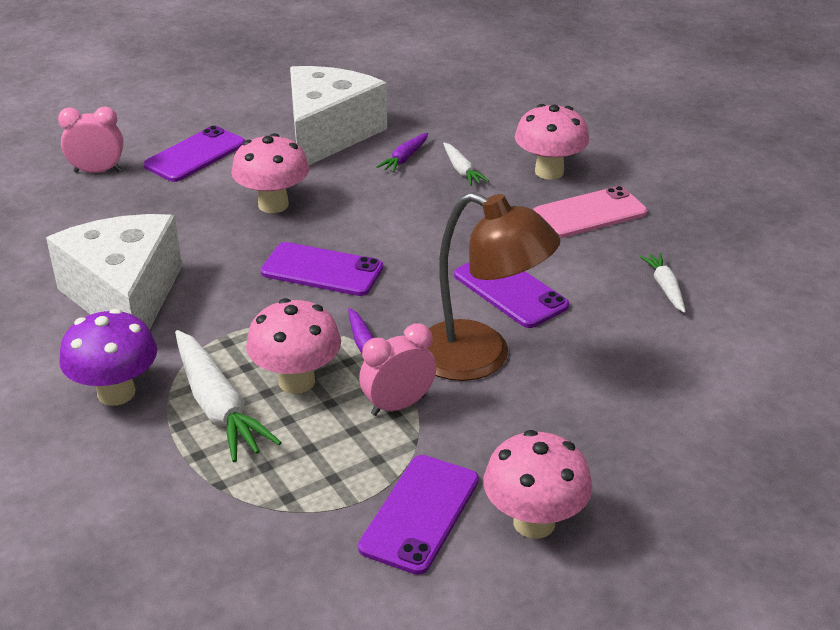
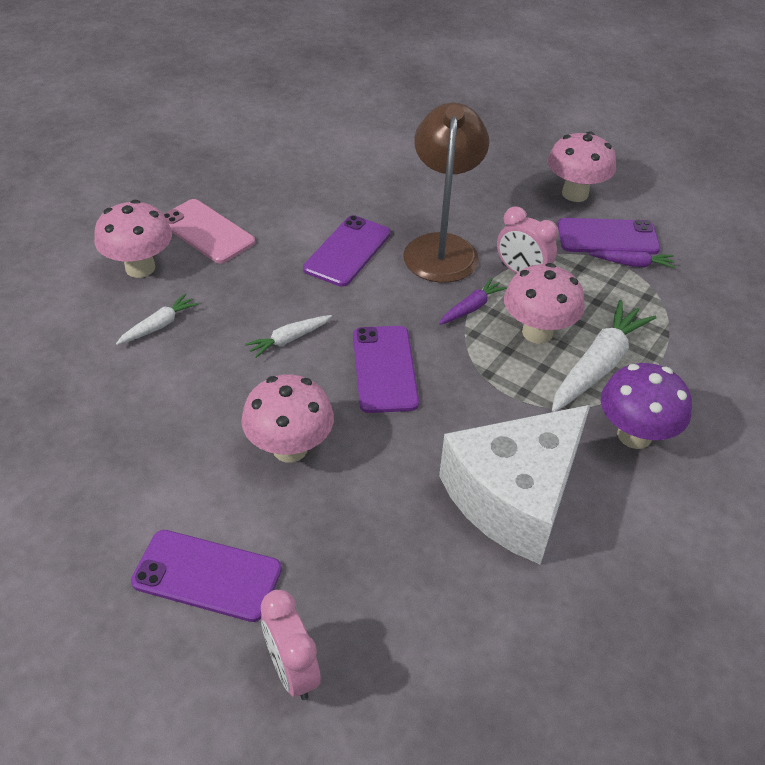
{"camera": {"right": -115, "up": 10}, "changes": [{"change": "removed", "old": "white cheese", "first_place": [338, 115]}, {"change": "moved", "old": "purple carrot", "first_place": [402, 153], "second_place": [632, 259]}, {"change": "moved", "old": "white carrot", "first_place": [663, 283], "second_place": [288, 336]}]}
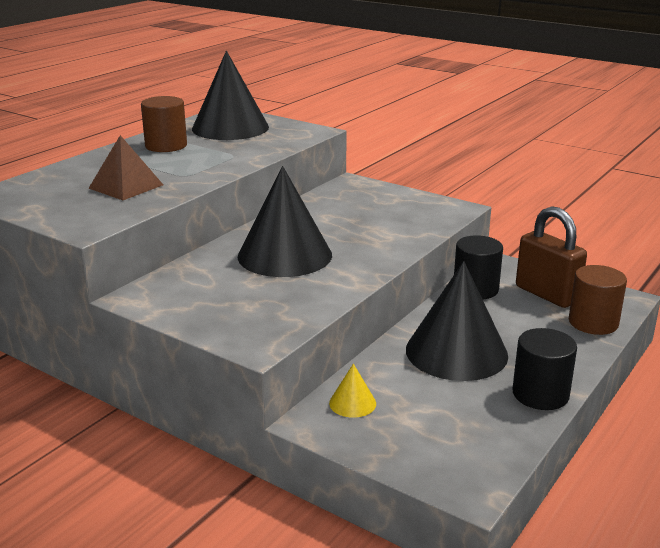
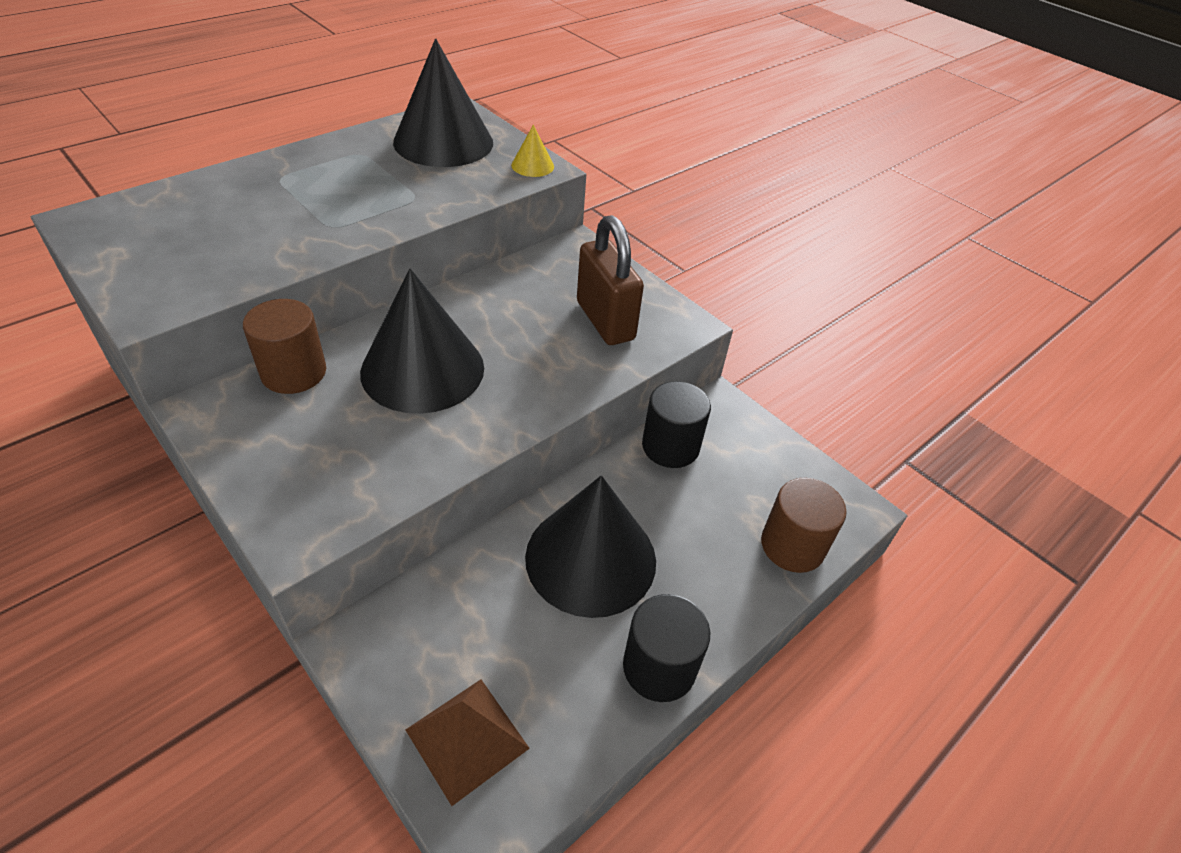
{"camera": {"right": 10, "up": 20}, "changes": [{"change": "moved", "old": "brown cylinder", "first_place": [164, 124], "second_place": [284, 346]}, {"change": "moved", "old": "brown pyramid", "first_place": [126, 167], "second_place": [468, 742]}, {"change": "moved", "old": "brown padlock", "first_place": [551, 257], "second_place": [610, 280]}, {"change": "moved", "old": "yellow cone", "first_place": [352, 391], "second_place": [532, 151]}]}
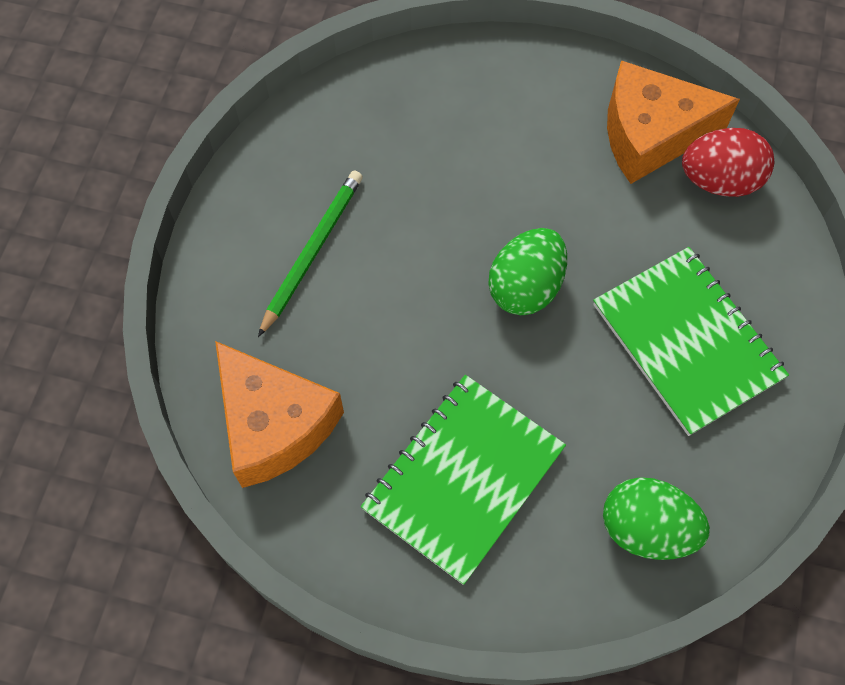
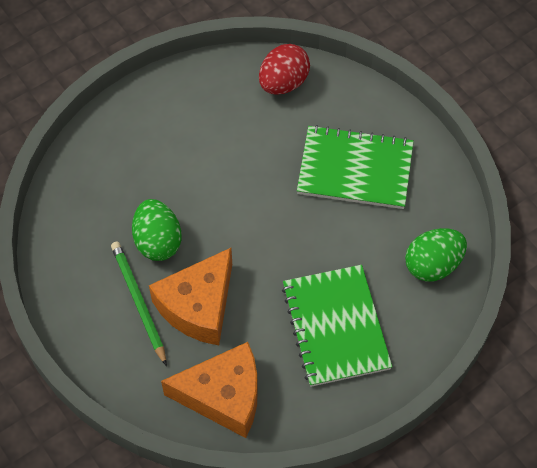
{"camera": {"right": -50, "up": -5}, "changes": [{"change": "moved", "old": "orange cheese", "first_place": [673, 122], "second_place": [190, 296]}, {"change": "moved", "old": "green egg", "first_place": [528, 271], "second_place": [157, 230]}]}
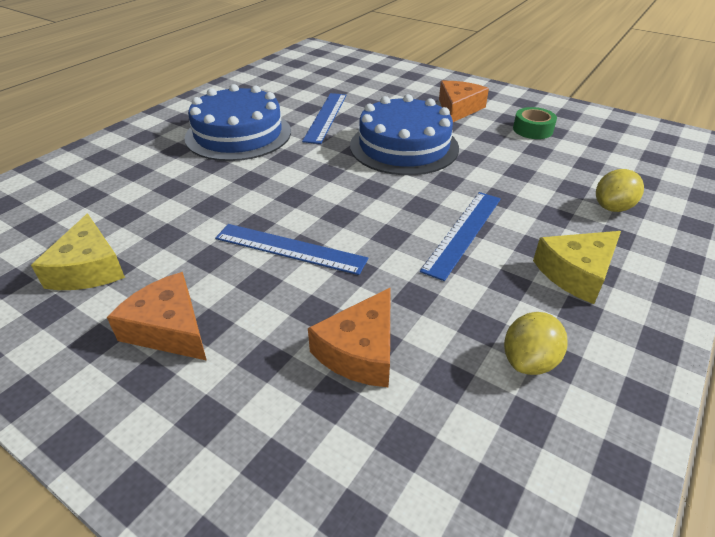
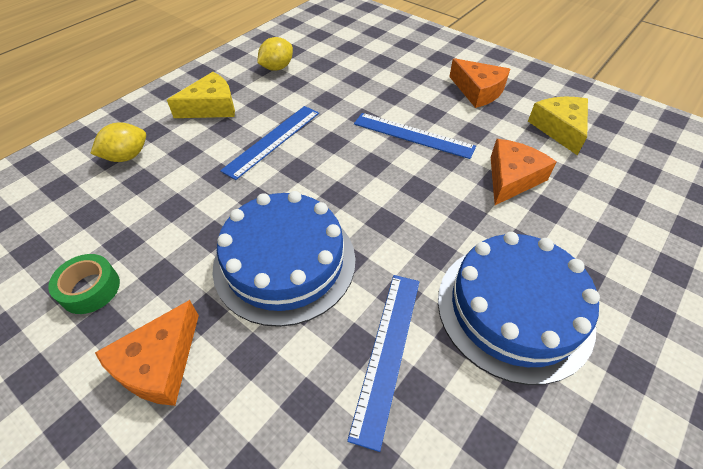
{"camera": {"right": -175, "up": 10}, "changes": [{"change": "moved", "old": "orange cheese", "first_place": [349, 337], "second_place": [524, 172]}]}
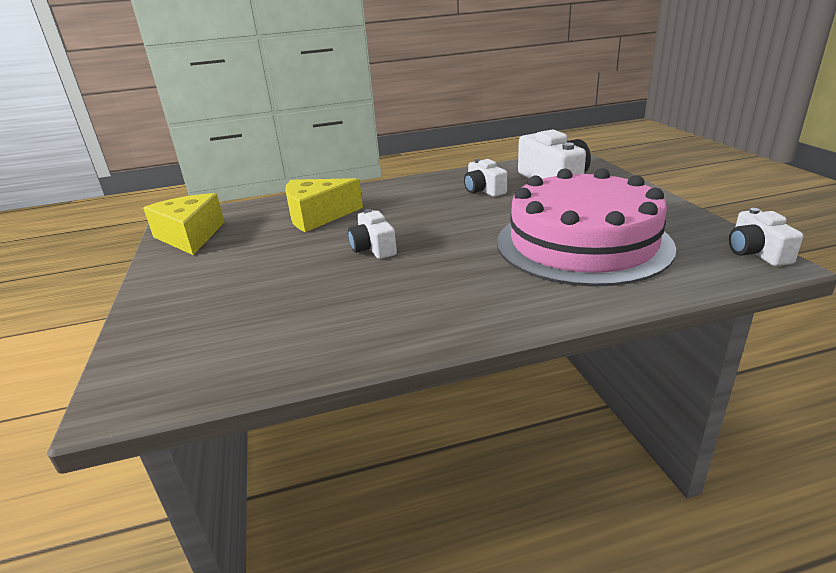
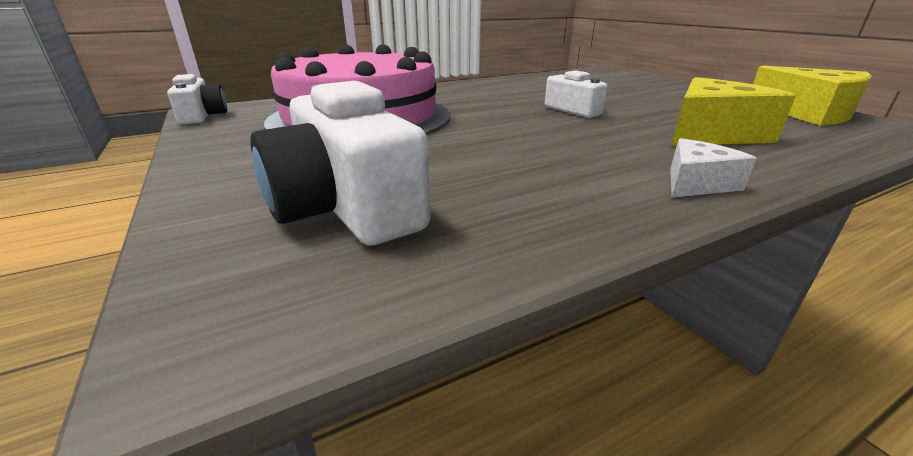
{"camera": {"right": 165, "up": 0}, "changes": [{"change": "removed", "old": "white camera", "first_place": [485, 178]}, {"change": "added", "new": "white cheese", "second_place": [713, 167]}]}
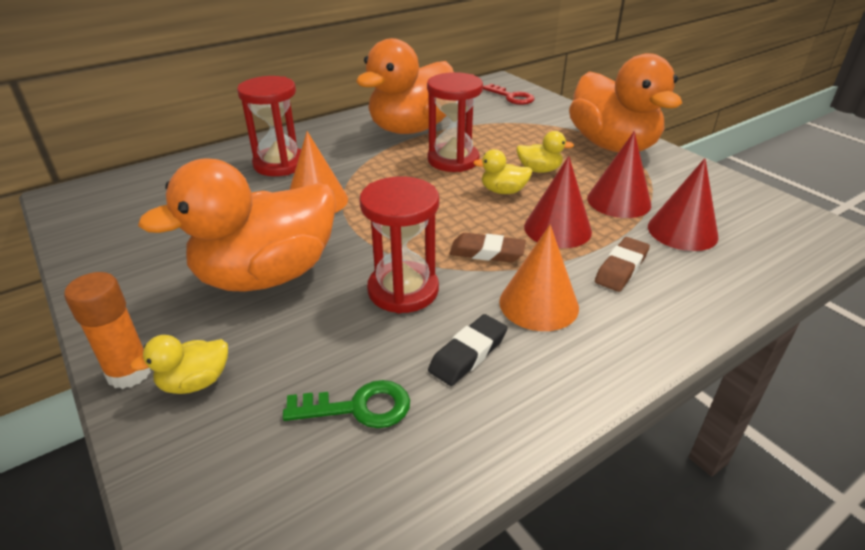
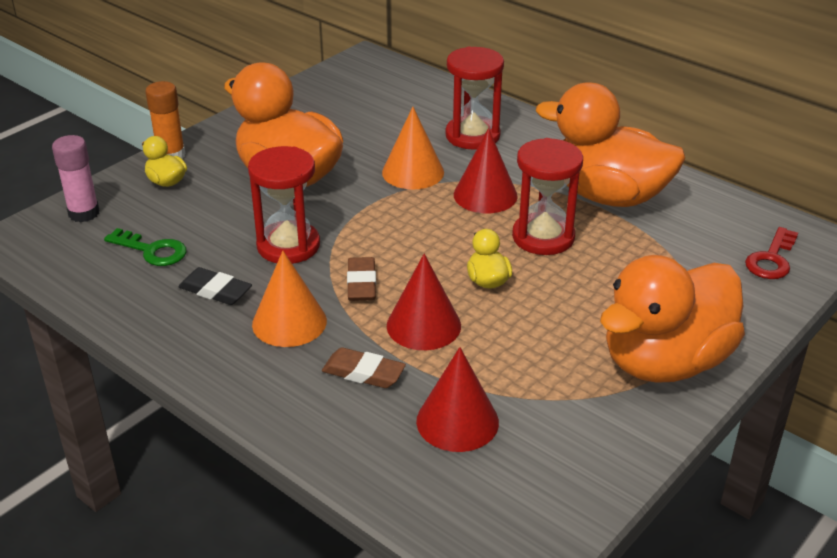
{"camera": {"right": 75, "up": 0}, "changes": [{"change": "removed", "old": "yellow duck", "first_place": [545, 152]}, {"change": "moved", "old": "red cone", "first_place": [619, 174], "second_place": [486, 170]}, {"change": "turned", "old": "green key", "first_place": [346, 404], "second_place": [145, 247], "degrees": -45}, {"change": "added", "new": "pink glue stick", "second_place": [75, 178]}]}
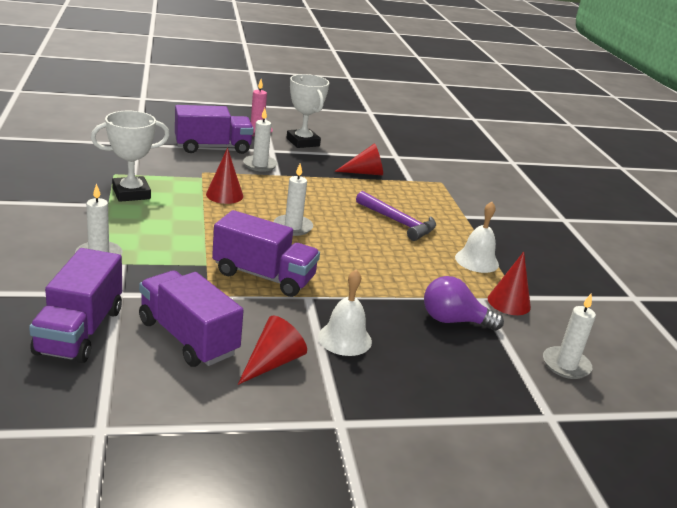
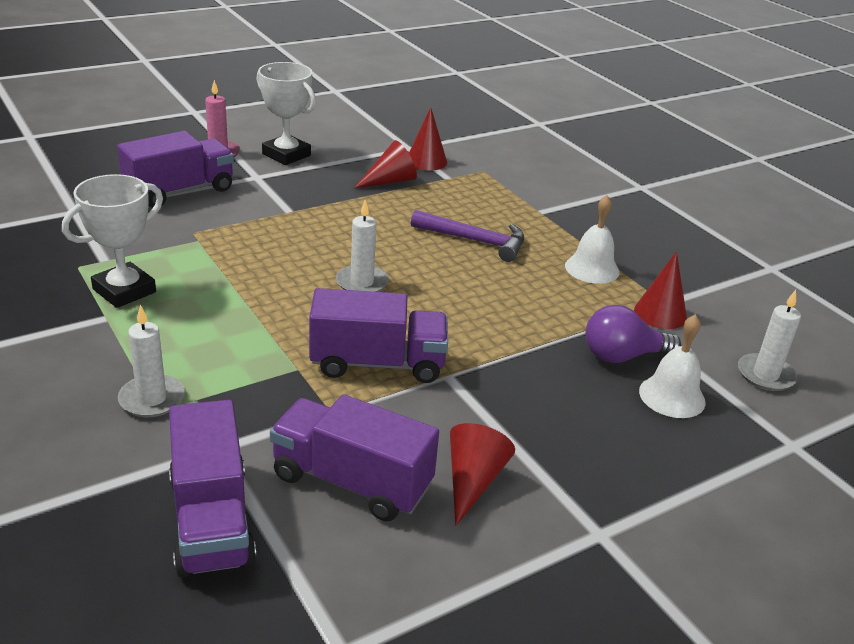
{"camera": {"right": -20, "up": 5}, "changes": [{"change": "removed", "old": "white candle", "first_place": [260, 140]}, {"change": "moved", "old": "red cone", "first_place": [224, 176], "second_place": [428, 139]}, {"change": "moved", "old": "white bell", "first_place": [345, 312], "second_place": [672, 366]}]}
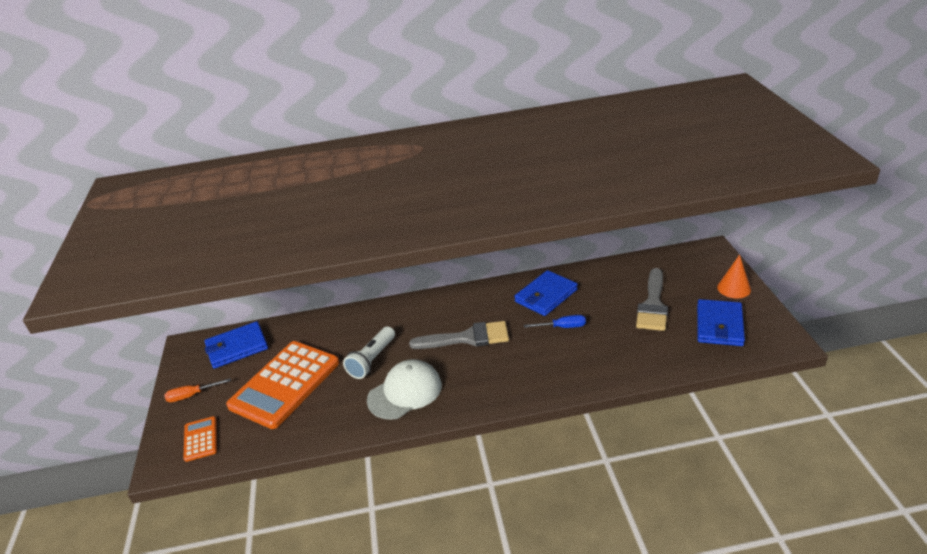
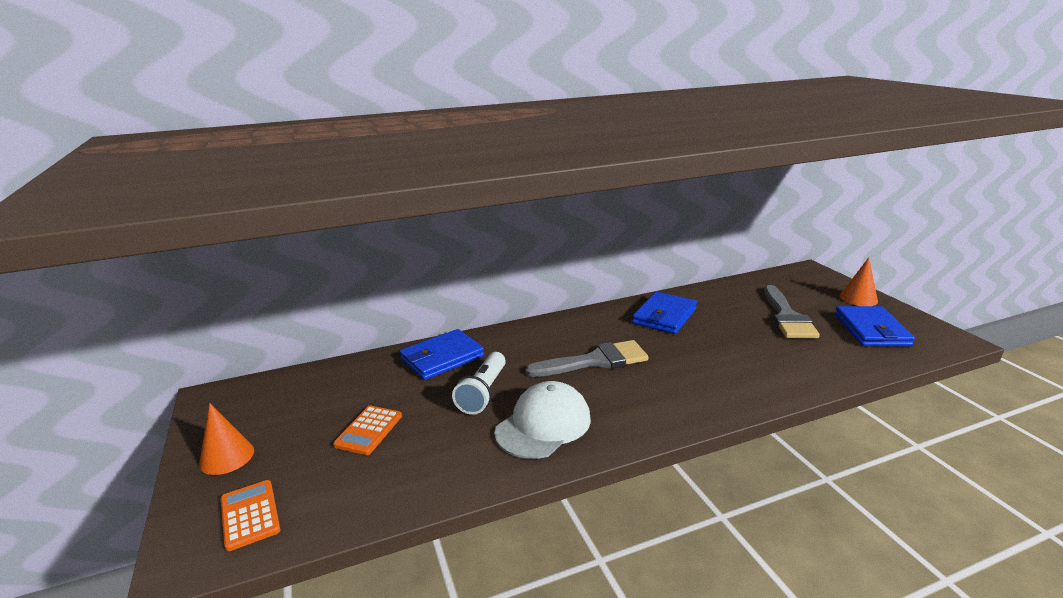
{"camera": {"right": -15, "up": -10}, "changes": [{"change": "removed", "old": "blue screwdriver", "first_place": [555, 321]}, {"change": "moved", "old": "blue wallet", "first_place": [236, 345], "second_place": [442, 354]}, {"change": "resized", "old": "orange calculator", "first_place": [282, 385], "second_place": [367, 430], "factor": 0.45}, {"change": "replaced", "old": "orange screwdriver", "new": "orange cone", "first_place": [198, 390], "second_place": [226, 439]}]}
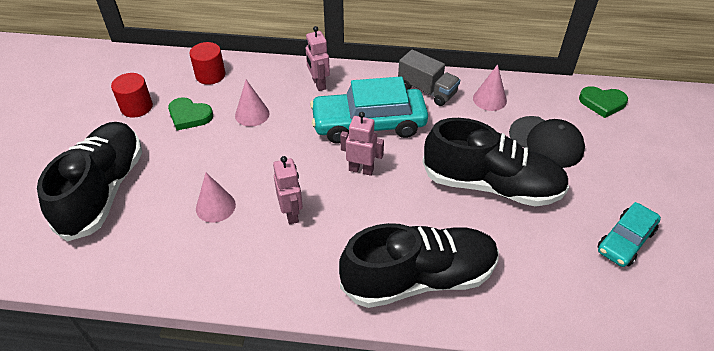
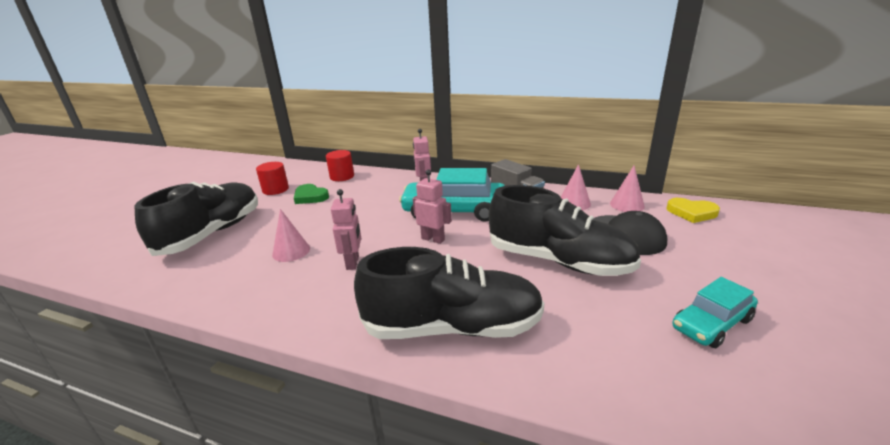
{"camera": {"right": 15, "up": -20}, "changes": [{"change": "moved", "old": "pink cone", "first_place": [252, 103], "second_place": [627, 189]}, {"change": "recoloured", "old": "green heart", "new": "yellow heart", "first_place": [603, 102], "second_place": [693, 210]}]}
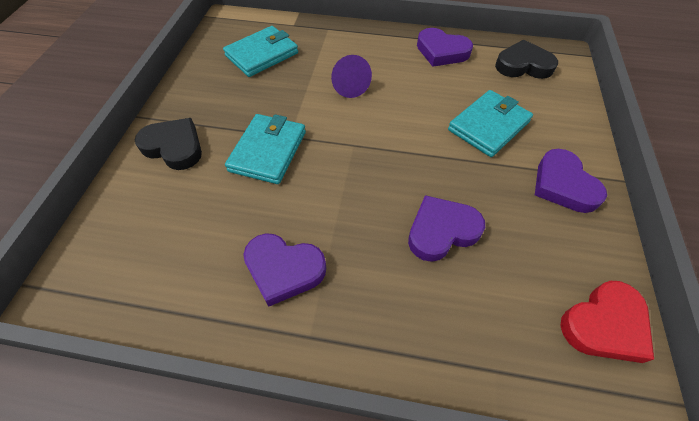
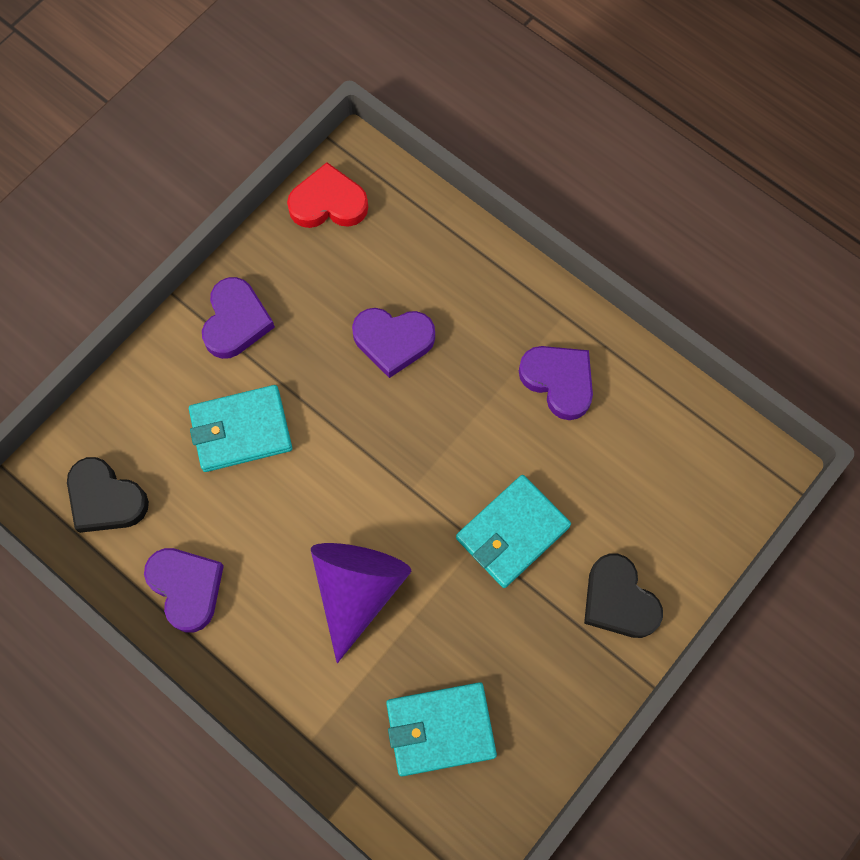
{"camera": {"right": -150, "up": 15}, "changes": [{"change": "resized", "old": "purple cone", "first_place": [351, 76], "second_place": [361, 603], "factor": 1.69}]}
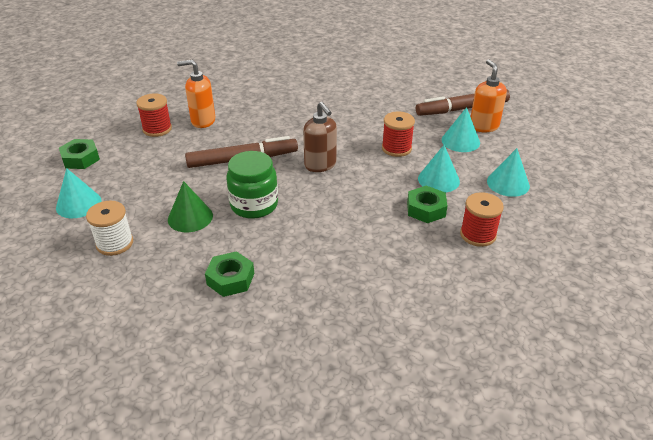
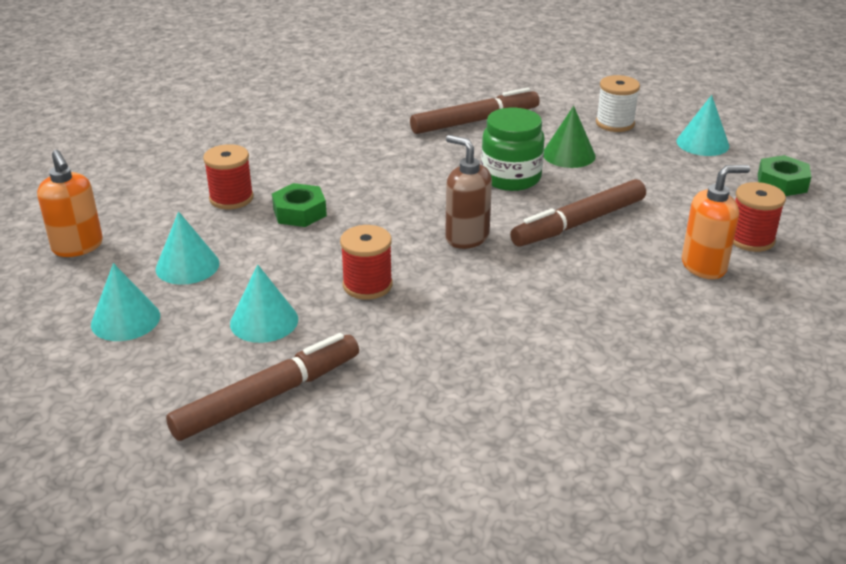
{"camera": {"right": 160, "up": -5}, "changes": [{"change": "moved", "old": "orange soap dispenser", "first_place": [489, 95], "second_place": [70, 203]}, {"change": "moved", "old": "turquoise cone", "first_place": [439, 169], "second_place": [125, 302]}, {"change": "replaced", "old": "green nut", "new": "brown marker", "first_place": [229, 274], "second_place": [475, 111]}]}
